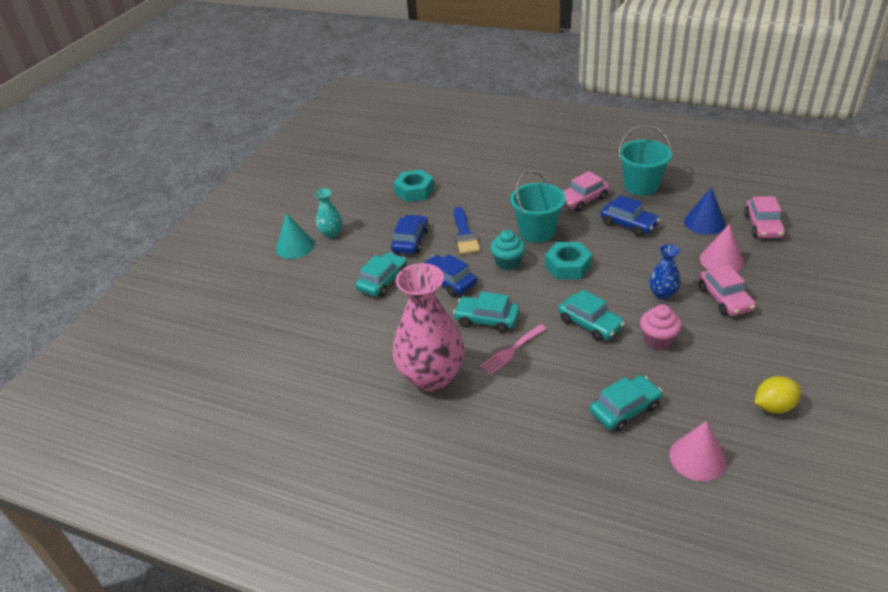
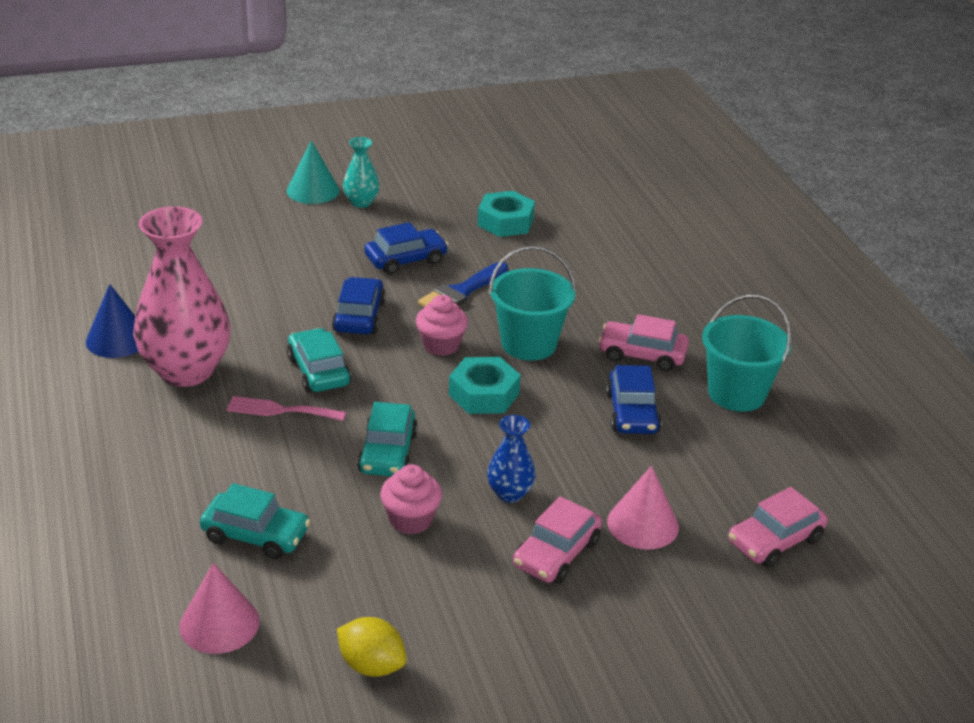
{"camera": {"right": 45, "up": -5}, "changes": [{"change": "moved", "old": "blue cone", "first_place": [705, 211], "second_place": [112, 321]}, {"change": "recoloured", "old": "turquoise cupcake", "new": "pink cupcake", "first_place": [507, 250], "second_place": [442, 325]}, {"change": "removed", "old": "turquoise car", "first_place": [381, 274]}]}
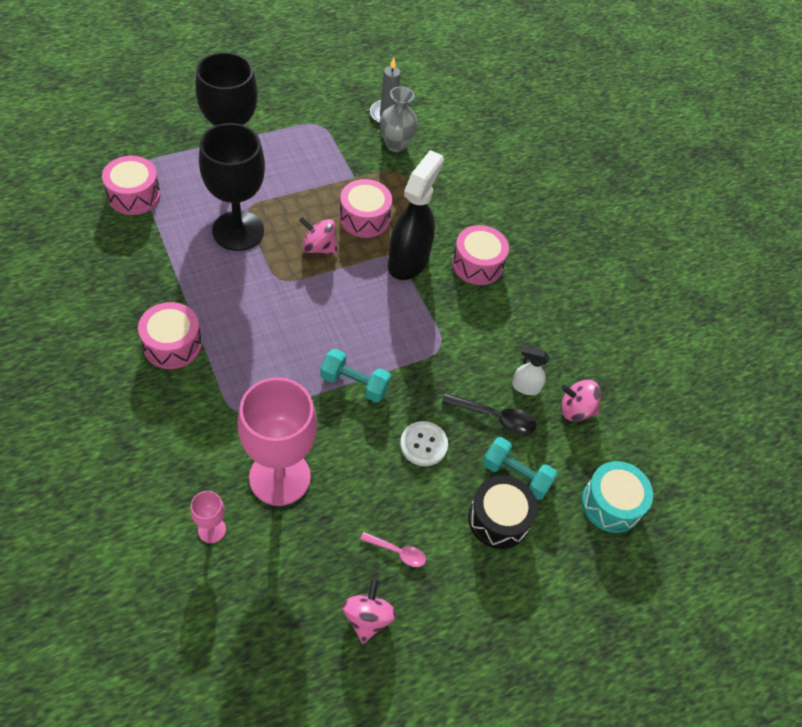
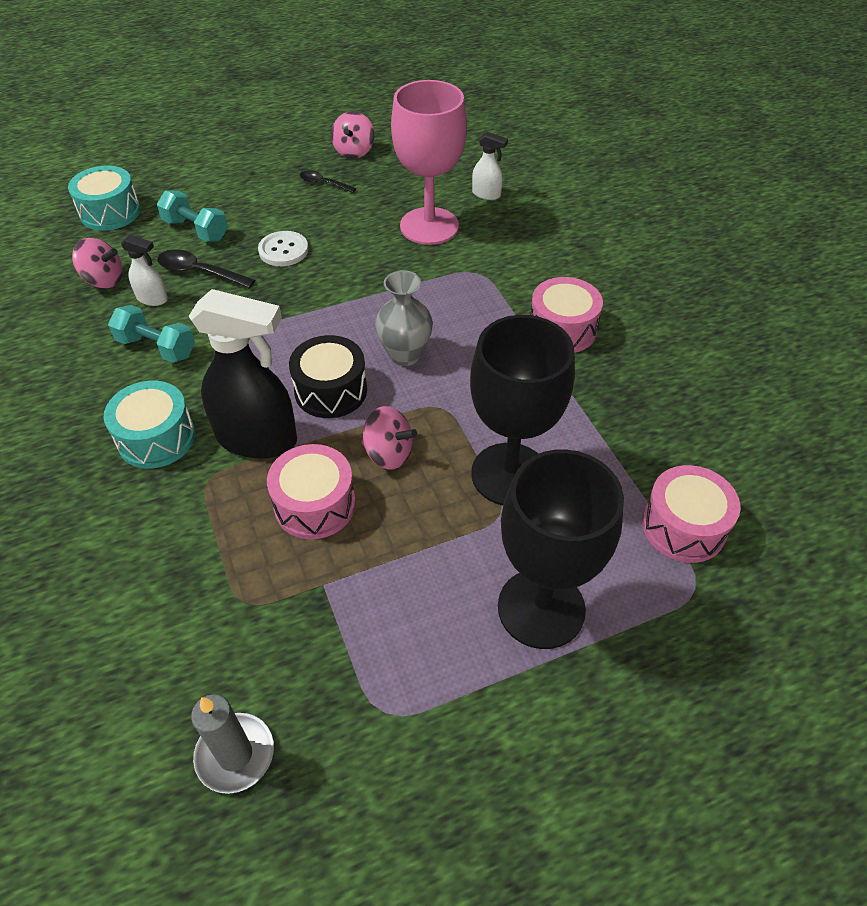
{"camera": {"right": -170, "up": -5}, "changes": [{"change": "moved", "old": "grey vase", "first_place": [399, 119], "second_place": [404, 318]}, {"change": "turned", "old": "black spray bottle", "first_place": [416, 215], "second_place": [243, 374], "degrees": -105}, {"change": "recoloured", "old": "pink drum", "new": "turquoise drum", "first_place": [480, 255], "second_place": [149, 425]}, {"change": "moved", "old": "turquoise dumbbell", "first_place": [355, 376], "second_place": [151, 334]}, {"change": "moved", "old": "black drum", "first_place": [503, 512], "second_place": [328, 376]}, {"change": "replaced", "old": "pink goblet", "new": "white spray bottle", "first_place": [208, 517], "second_place": [490, 166]}, {"change": "recoloured", "old": "pink spoon", "new": "black spoon", "first_place": [393, 549], "second_place": [328, 181]}]}
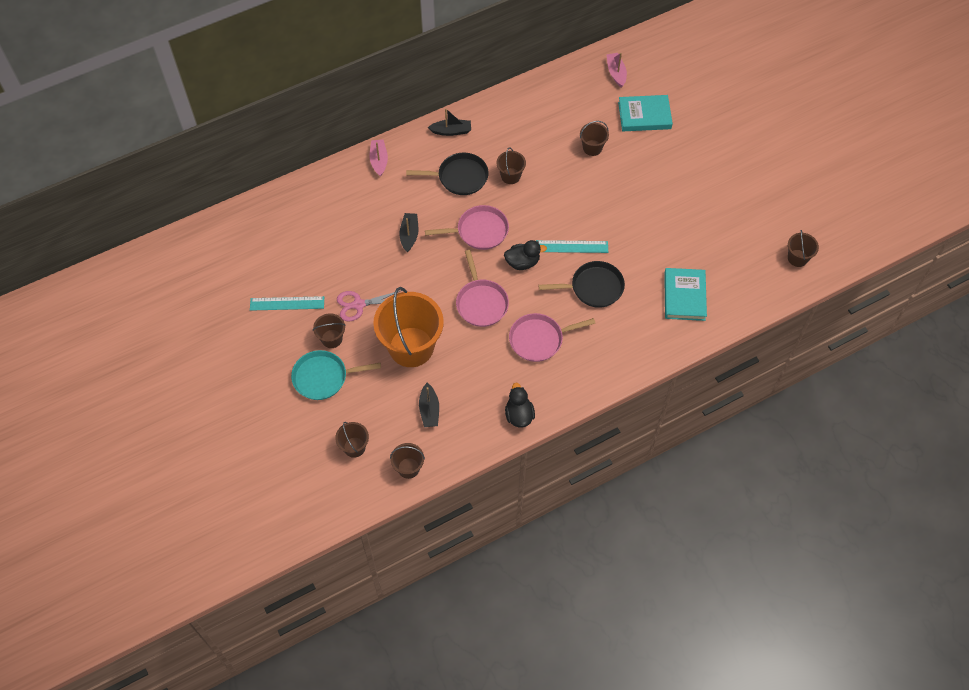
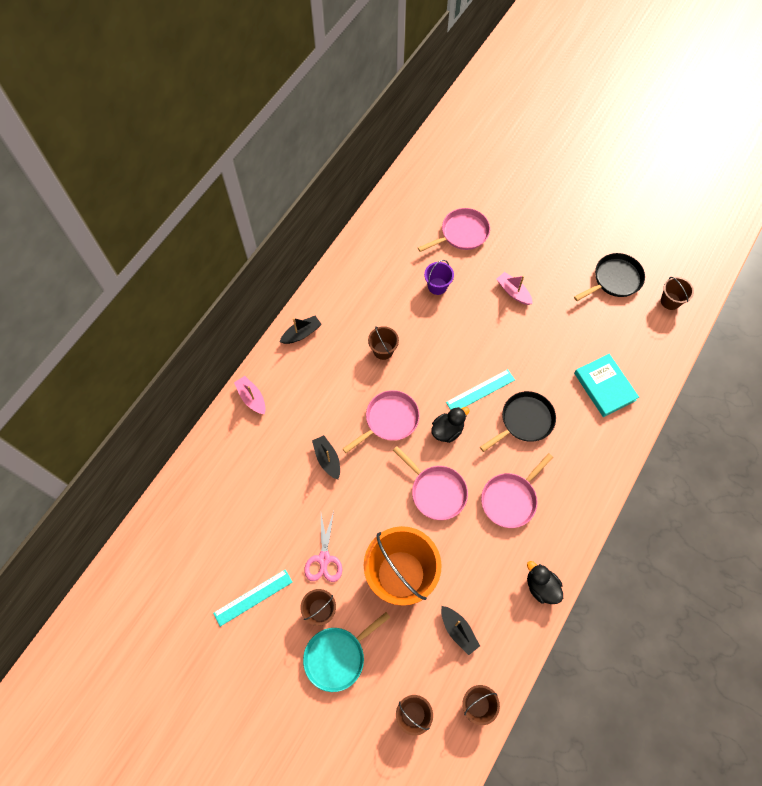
{"camera": {"right": -30, "up": 5}, "changes": [{"change": "moved", "old": "pink boat", "first_place": [617, 70], "second_place": [515, 288]}, {"change": "replaced", "old": "turquoise book", "new": "pink pan", "first_place": [645, 113], "second_place": [454, 230]}, {"change": "recoloured", "old": "brown bucket", "new": "purple bucket", "first_place": [594, 138], "second_place": [439, 277]}, {"change": "moved", "old": "black pan", "first_place": [447, 174], "second_place": [609, 277]}, {"change": "turned", "old": "pink scissors", "first_place": [369, 305], "second_place": [323, 546], "degrees": -45}]}
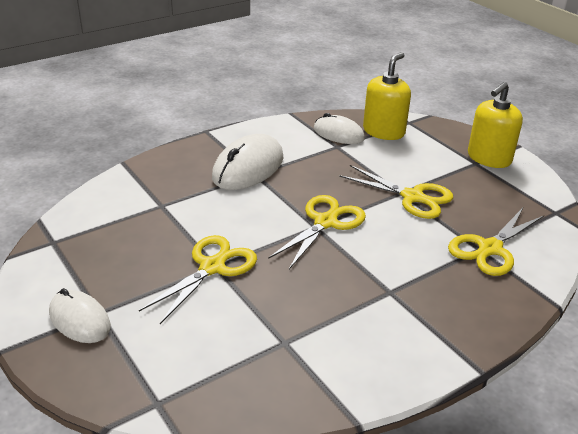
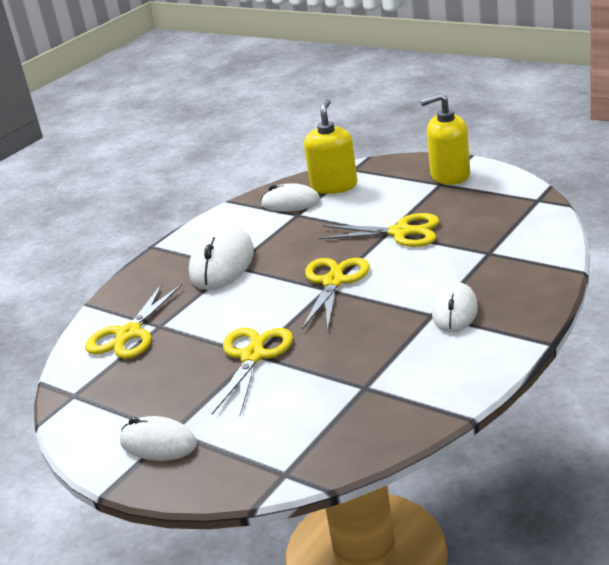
{"camera": {"right": -15, "up": -5}, "changes": [{"change": "turned", "old": "yellow soap dispenser", "first_place": [495, 125], "second_place": [445, 139], "degrees": 60}, {"change": "moved", "old": "yellow scissors", "first_place": [496, 242], "second_place": [133, 321]}, {"change": "added", "new": "white mouse", "second_place": [455, 307]}]}
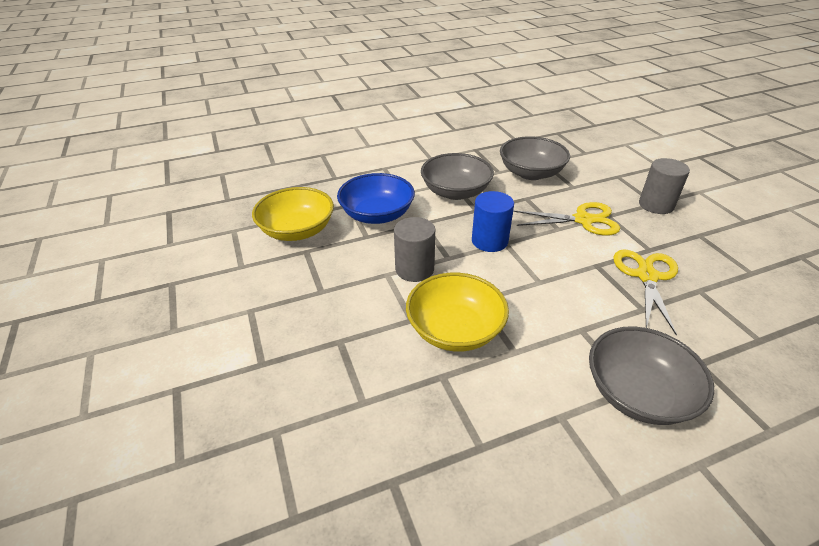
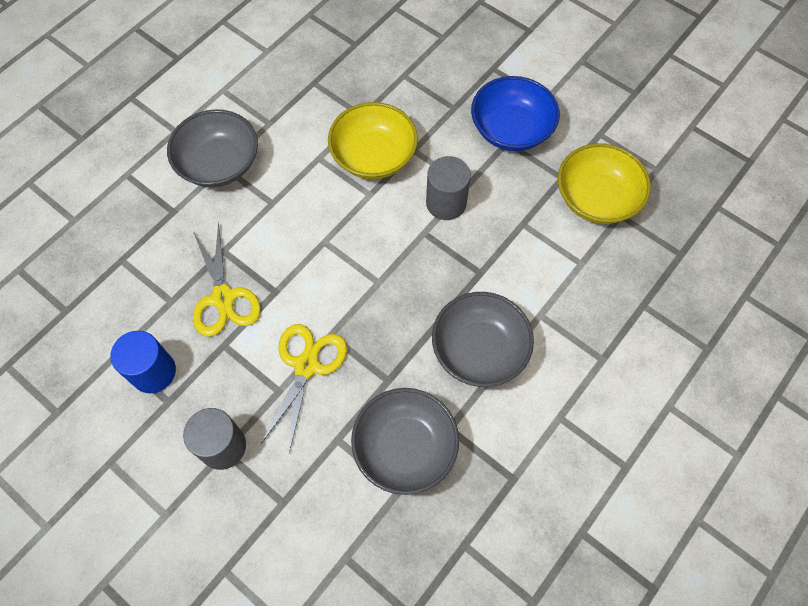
{"camera": {"right": 150, "up": 25}, "changes": [{"change": "moved", "old": "blue bowl", "first_place": [376, 198], "second_place": [515, 113]}, {"change": "moved", "old": "blue cylinder", "first_place": [493, 221], "second_place": [143, 362]}, {"change": "turned", "old": "yellow scissors", "first_place": [567, 218], "second_place": [303, 388], "degrees": 135}]}
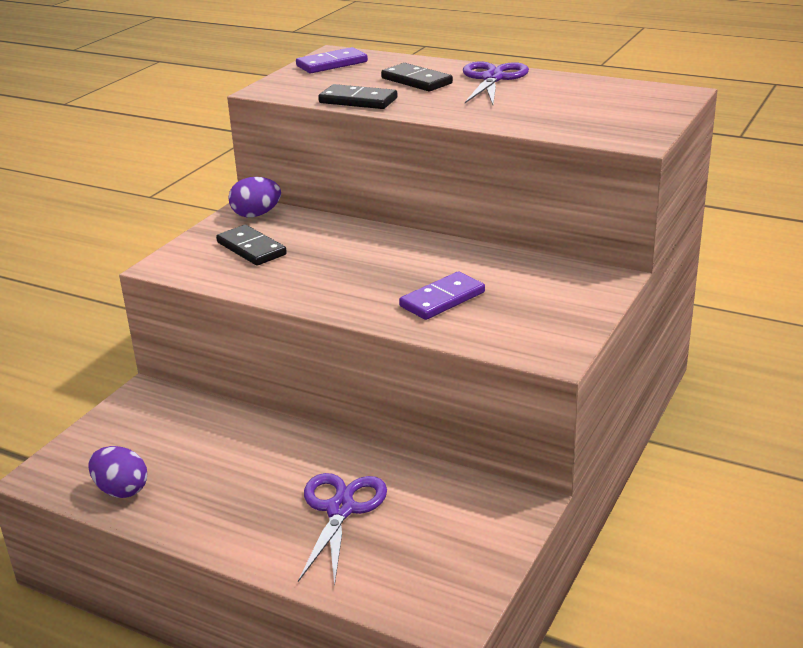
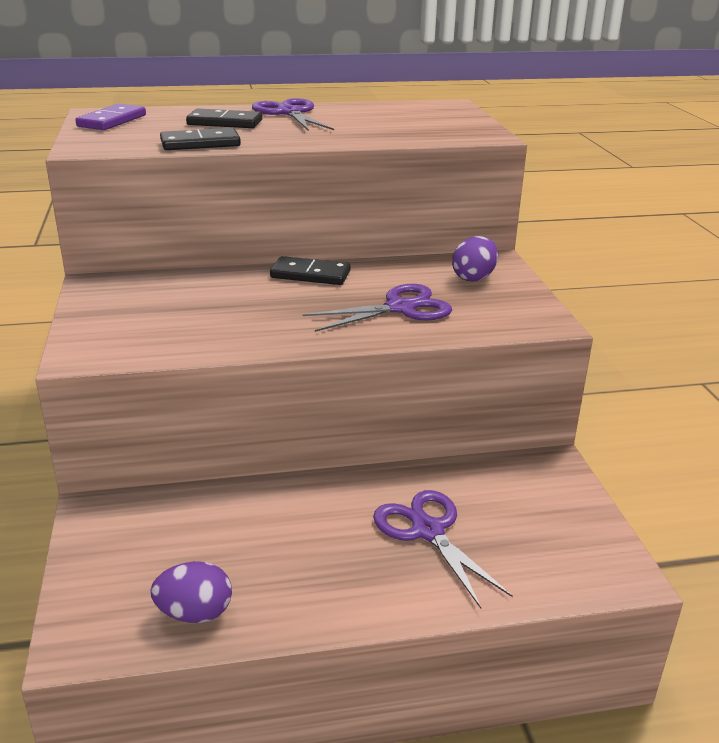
{"camera": {"right": -40, "up": 0}, "changes": [{"change": "moved", "old": "purple egg", "first_place": [254, 197], "second_place": [475, 259]}, {"change": "moved", "old": "black domino", "first_place": [251, 245], "second_place": [310, 270]}, {"change": "replaced", "old": "purple domino", "new": "purple scissors", "first_place": [442, 296], "second_place": [377, 308]}]}
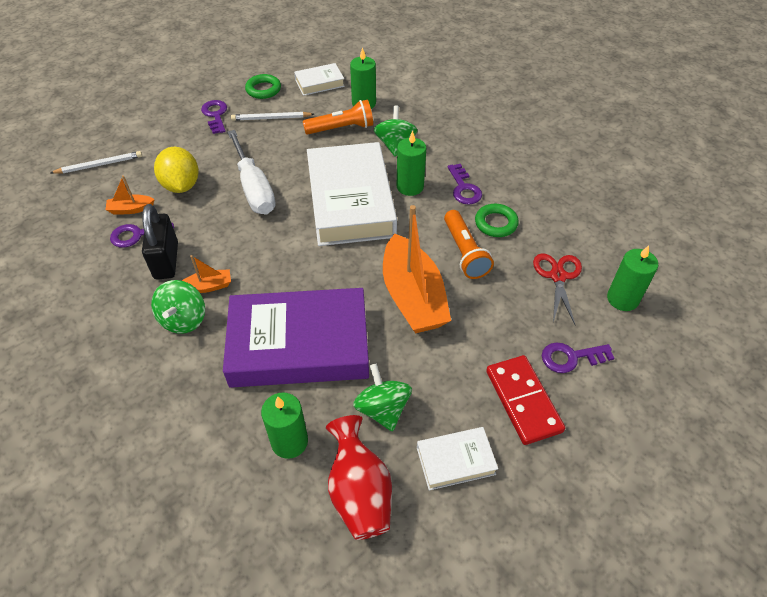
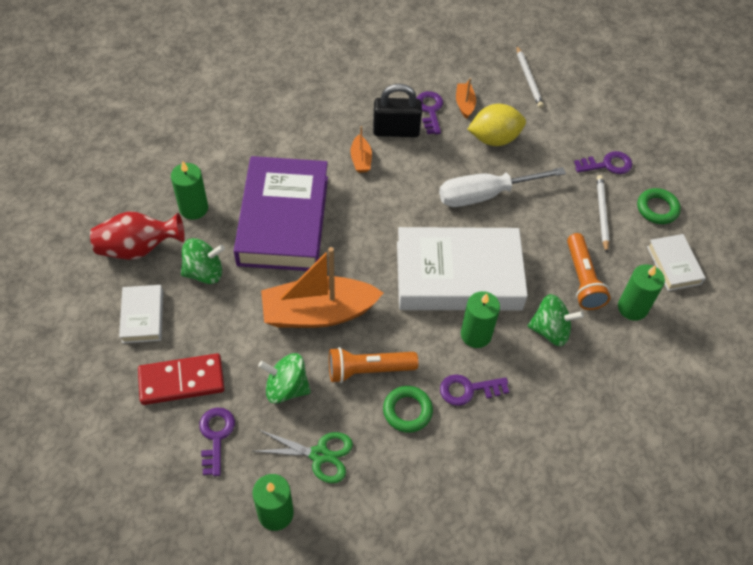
{"camera": {"right": 95, "up": 5}, "changes": [{"change": "recoloured", "old": "red scissors", "new": "green scissors", "first_place": [557, 289], "second_place": [303, 456]}, {"change": "moved", "old": "green spinning top", "first_place": [178, 307], "second_place": [284, 378]}]}
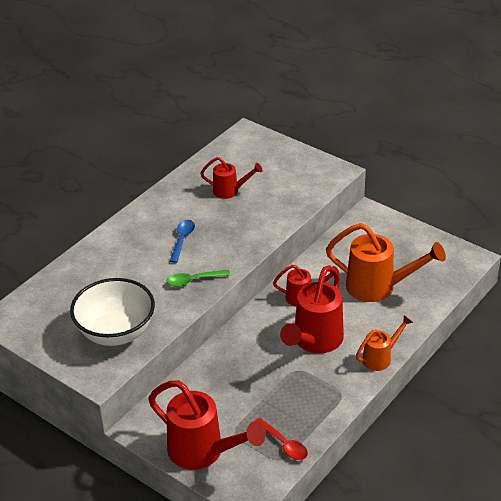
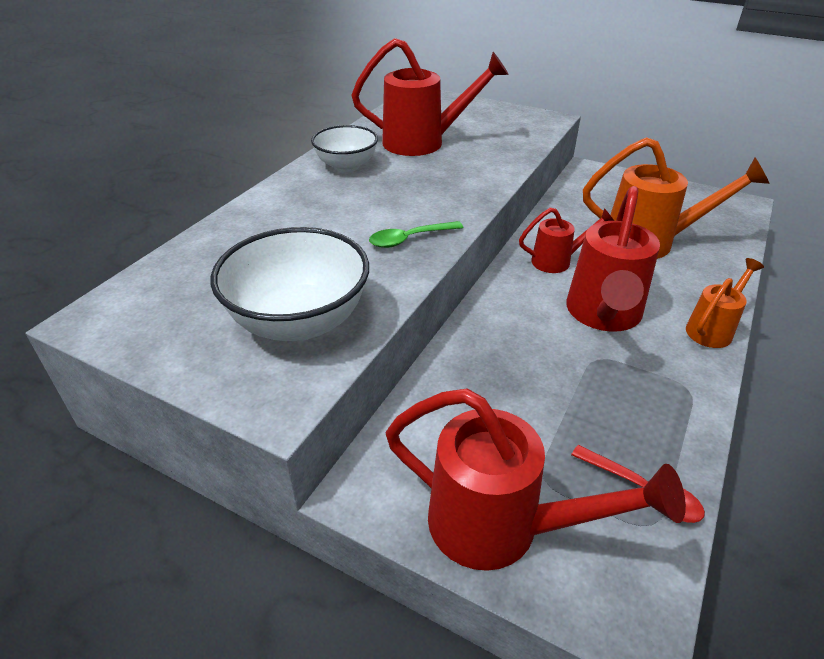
{"camera": {"right": -10, "up": 0}, "changes": [{"change": "resized", "old": "red watering can", "first_place": [231, 178], "second_place": [430, 97], "factor": 1.8}, {"change": "removed", "old": "blue spoon", "first_place": [182, 241]}, {"change": "added", "new": "white bowl", "second_place": [344, 148]}]}
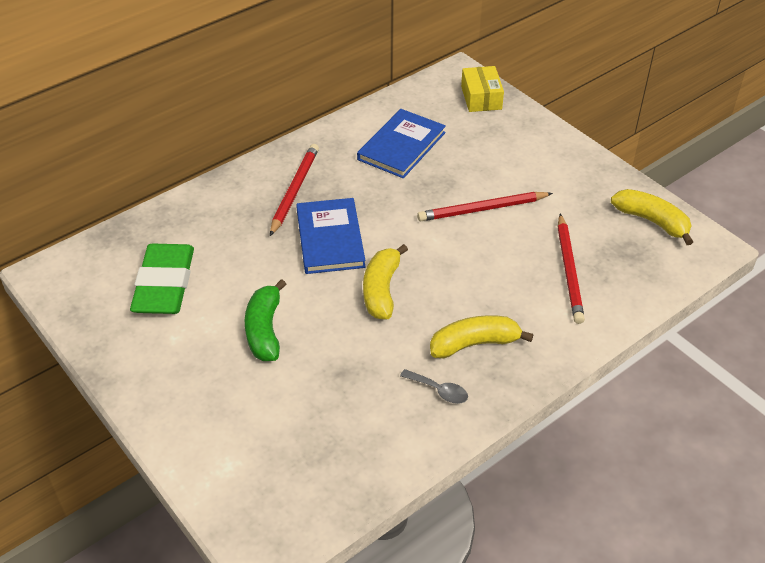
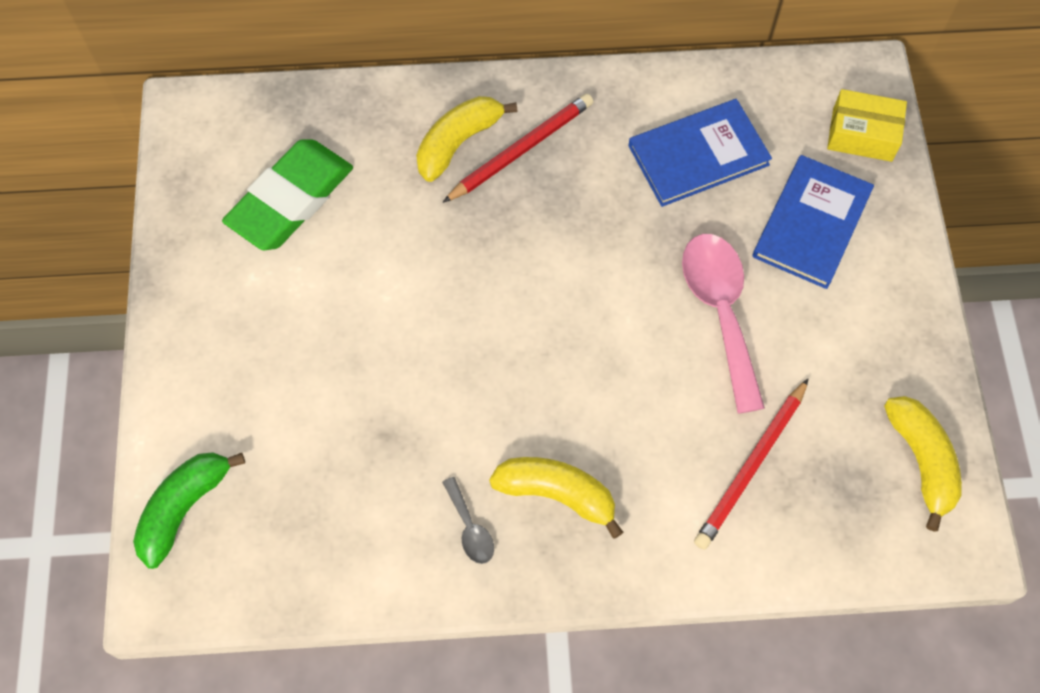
{"camera": {"right": 35, "up": 20}, "changes": [{"change": "turned", "old": "yellow box", "first_place": [482, 89], "second_place": [867, 125], "degrees": 75}, {"change": "replaced", "old": "red pencil", "new": "pink spoon", "first_place": [485, 206], "second_place": [723, 324]}, {"change": "moved", "old": "blue book", "first_place": [331, 236], "second_place": [813, 222]}, {"change": "moved", "old": "yellow banana", "first_place": [385, 281], "second_place": [467, 139]}, {"change": "moved", "old": "green banana", "first_place": [266, 320], "second_place": [189, 510]}]}
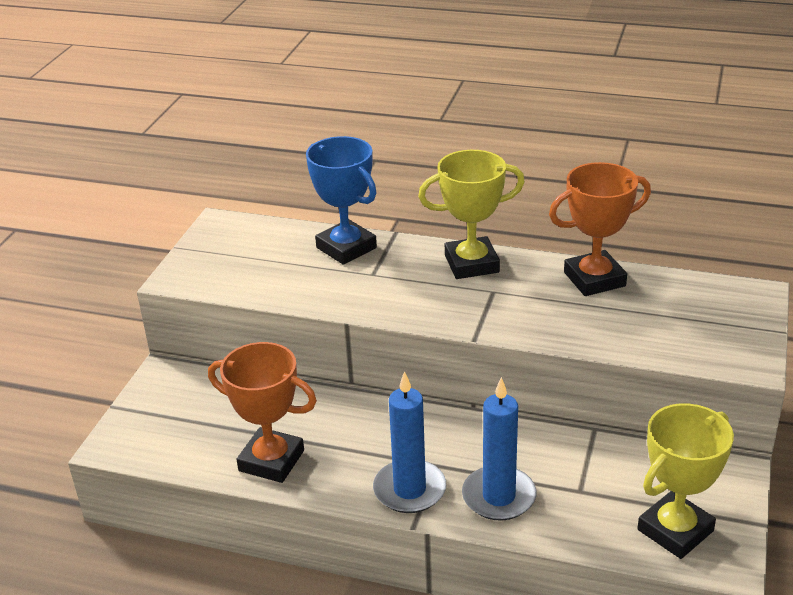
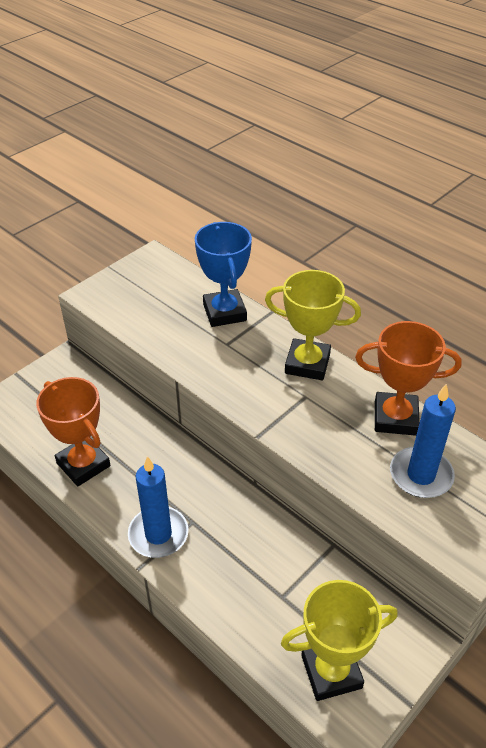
{"camera": {"right": 25, "up": 10}, "changes": [{"change": "moved", "old": "blue candle", "first_place": [499, 449], "second_place": [423, 441]}]}
